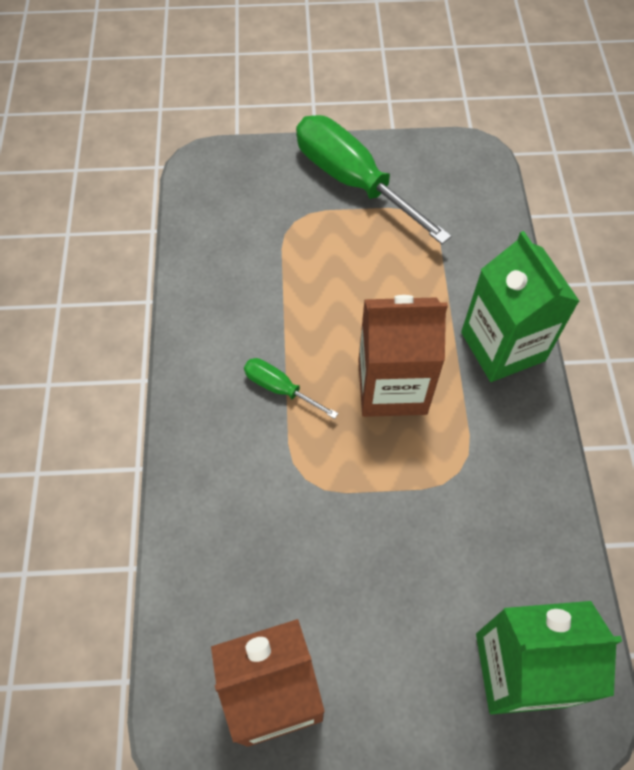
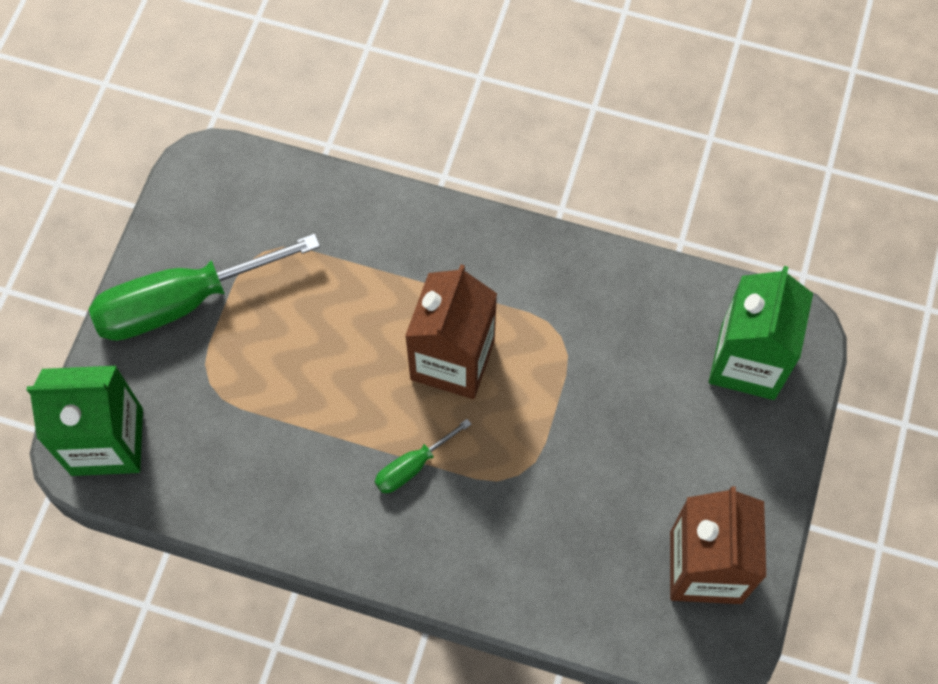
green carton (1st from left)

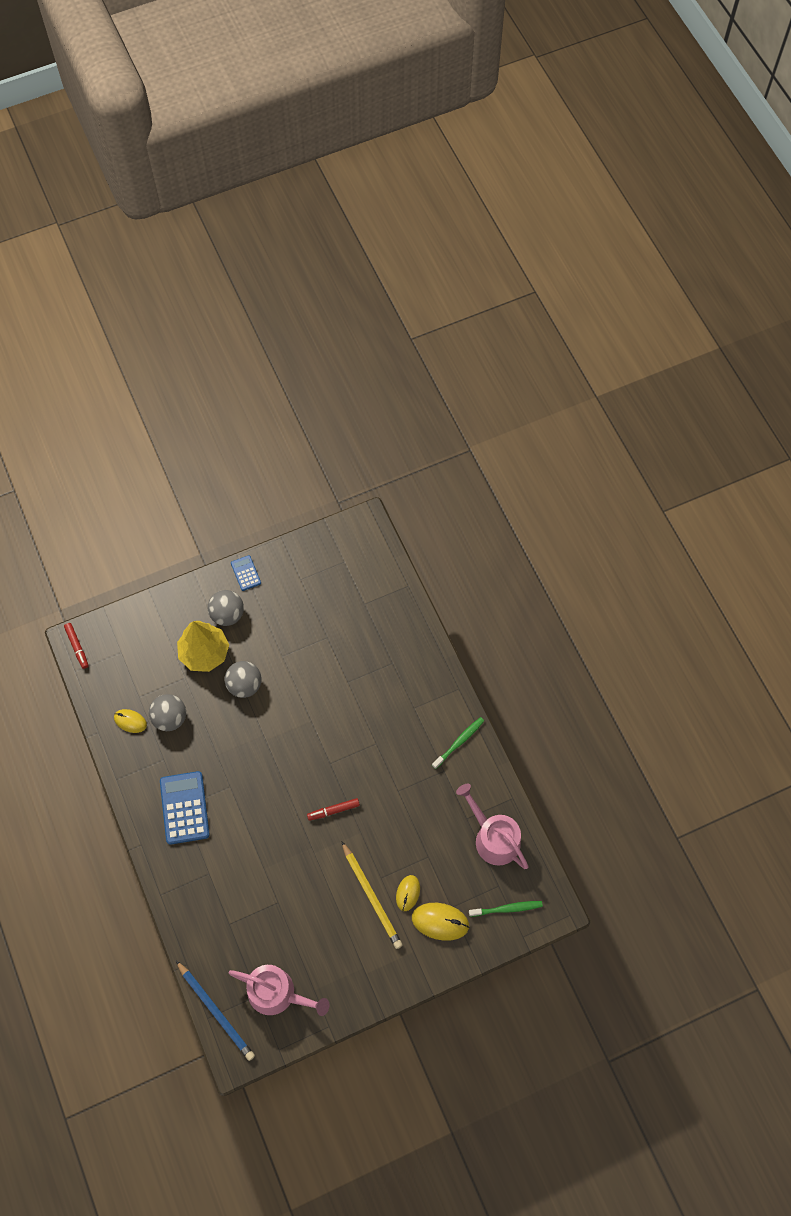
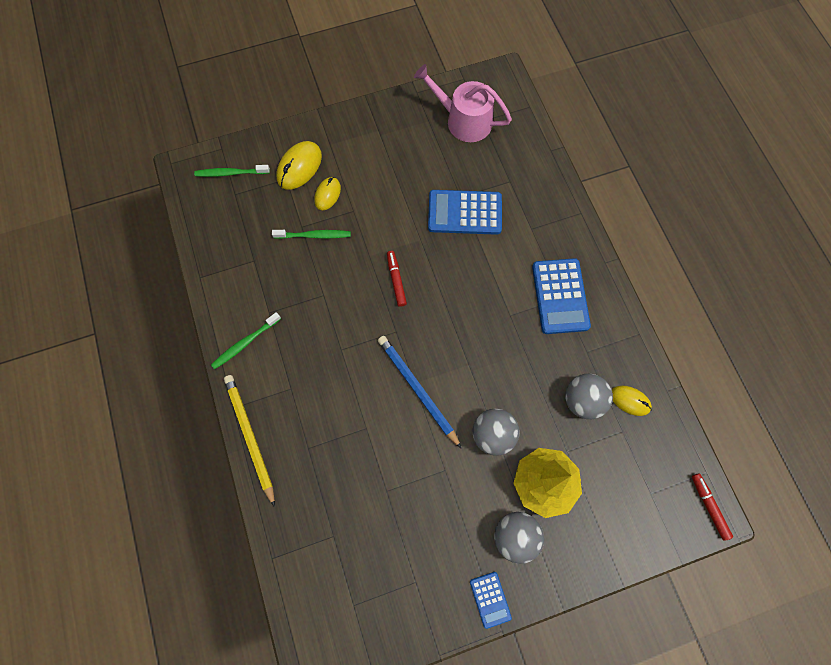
pink watering can (2nd from left in the first image)
green toothbrush (3rd from left)
blue calculator (1st from left)
blue pencil
yellow pencil
red marker (1st from left)
yellow mouse (1st from left)

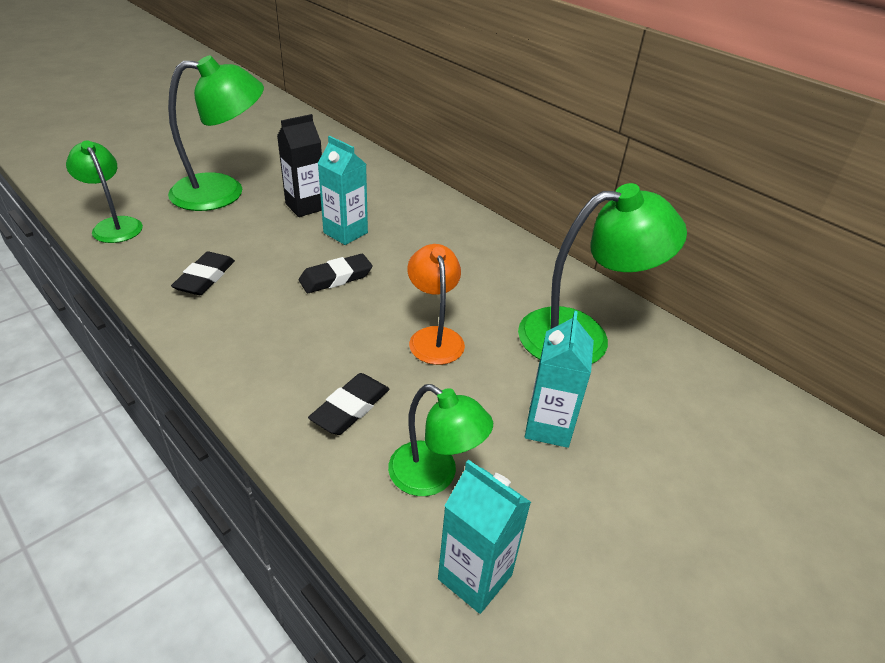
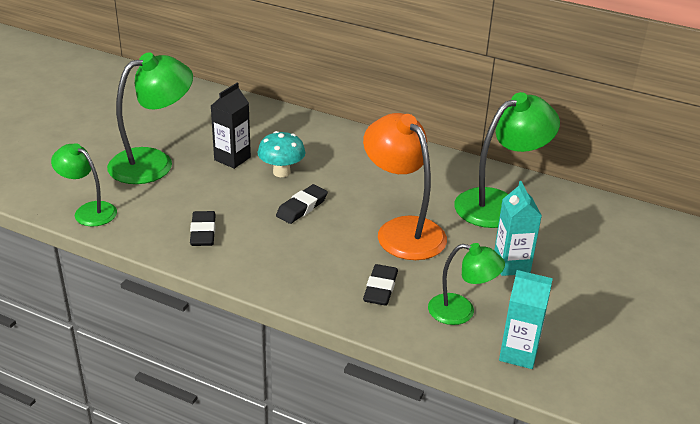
turquoise mushroom
orange lamp

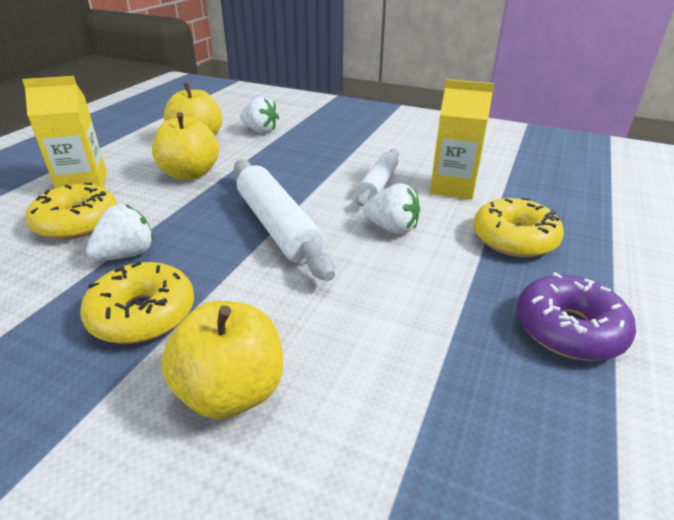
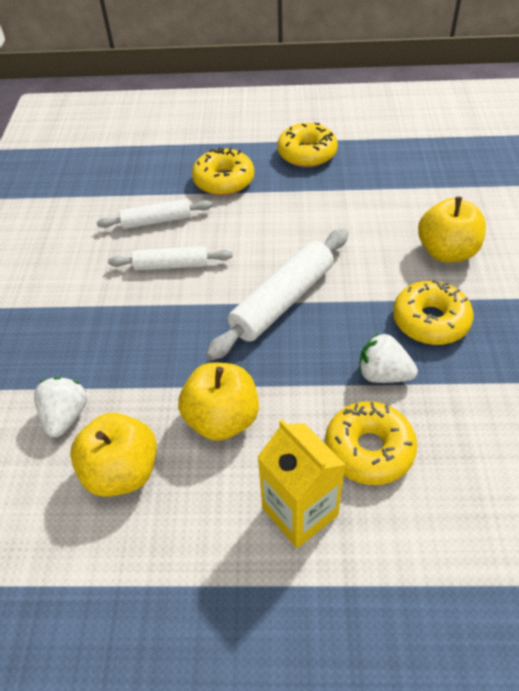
white strawberry (3rd from left in the first image)
white rolling pin (1st from left)
yellow donut (2nd from left)

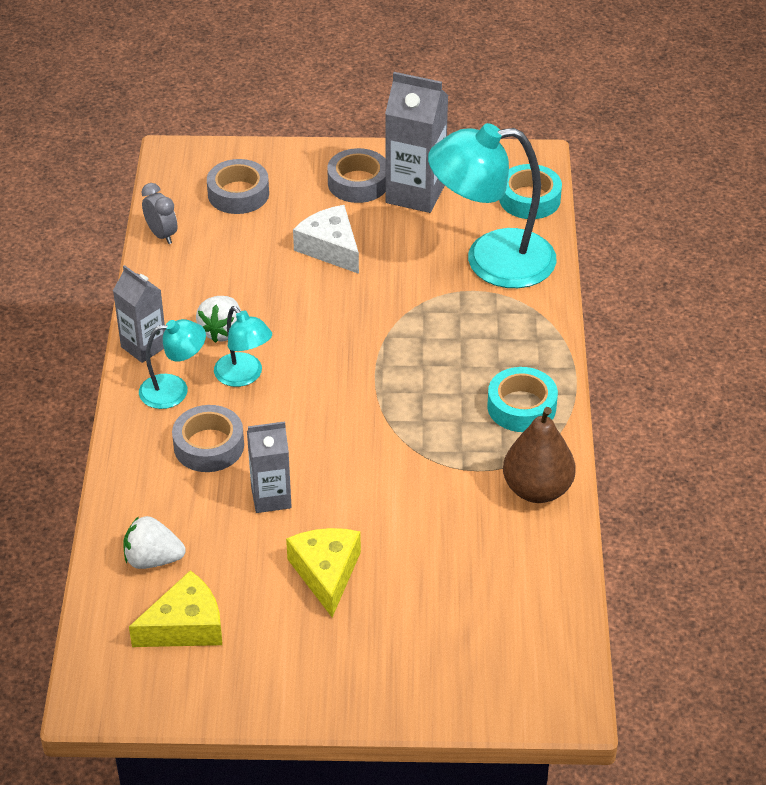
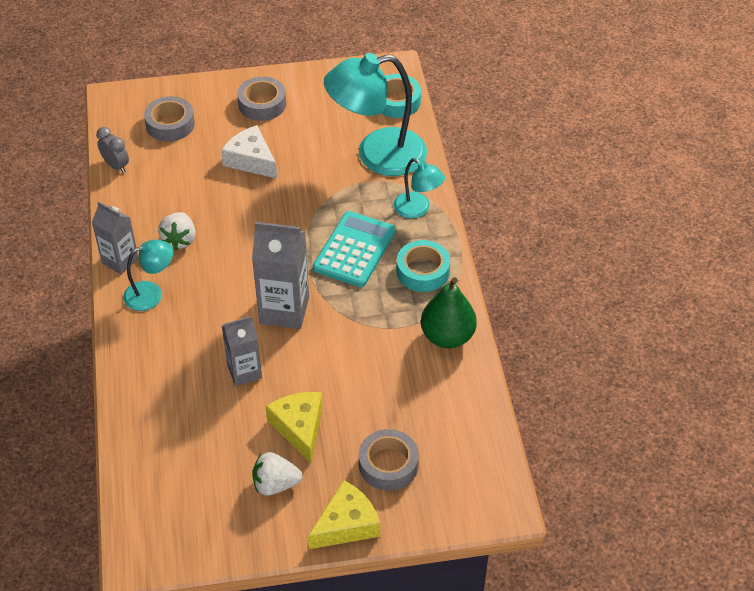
turquoise calculator
white strawberry (2nd from left)
yellow cheese (2nd from left)
grey tape (3rd from left)
turquoise lamp (3rd from left)
grey carton (3rd from left)
green pear

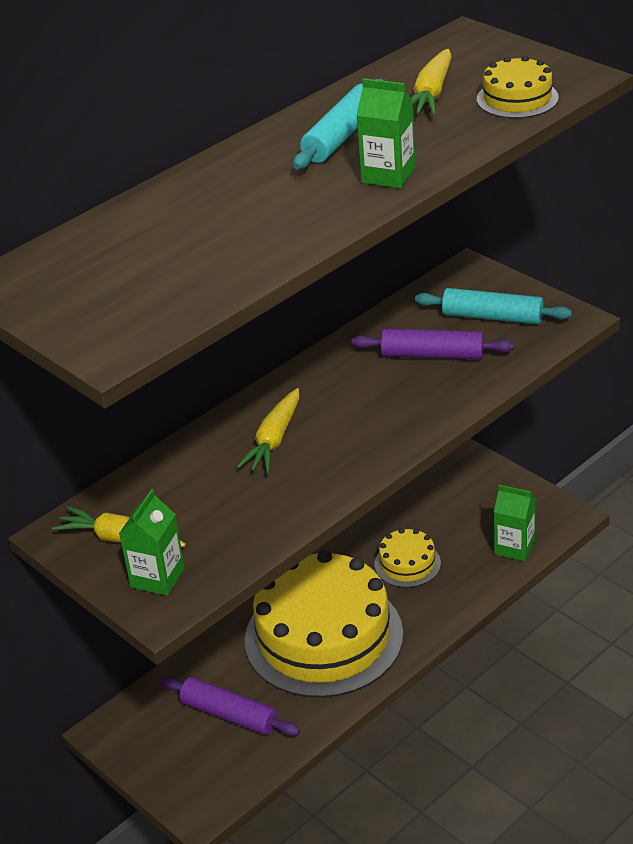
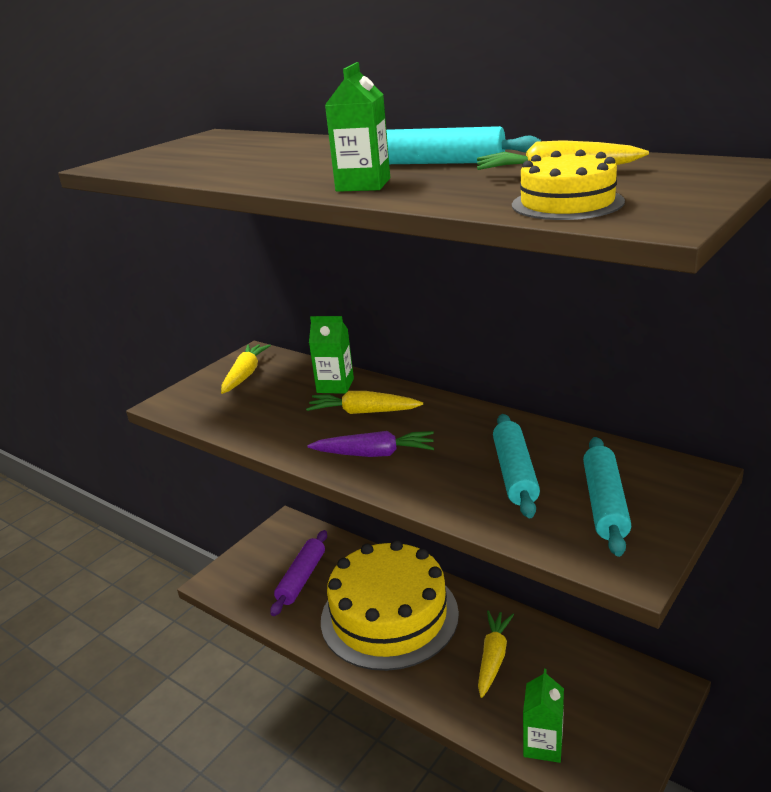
purple carrot
green carton (1st from left)
yellow carrot (3rd from left)
turquoise rolling pin (2nd from left)

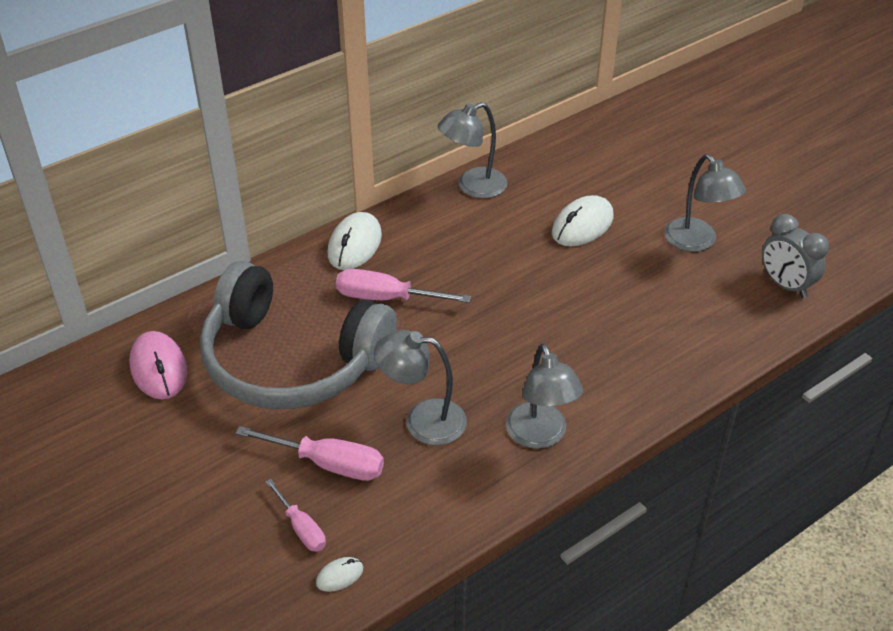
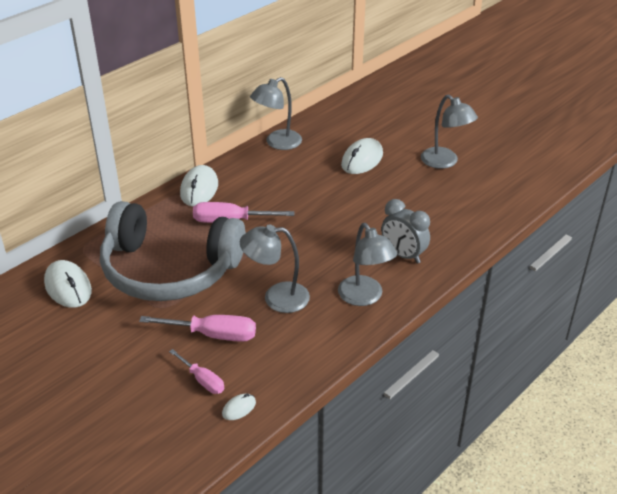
grey clock
white mouse (1st from left)

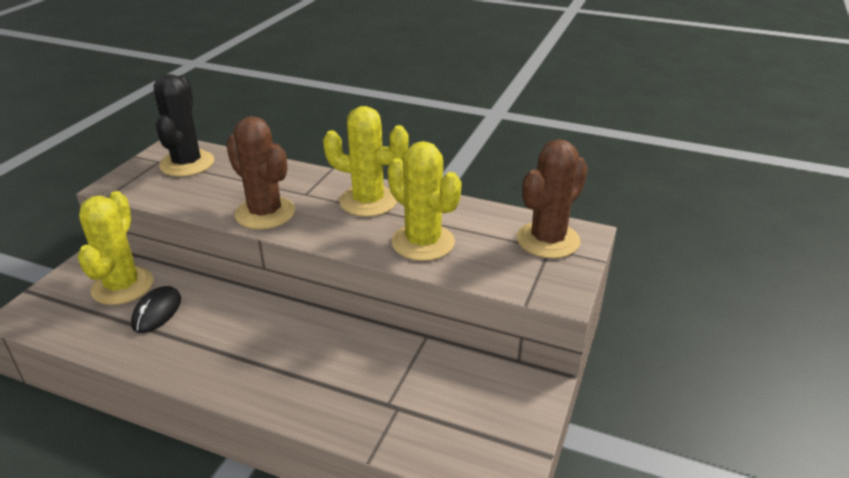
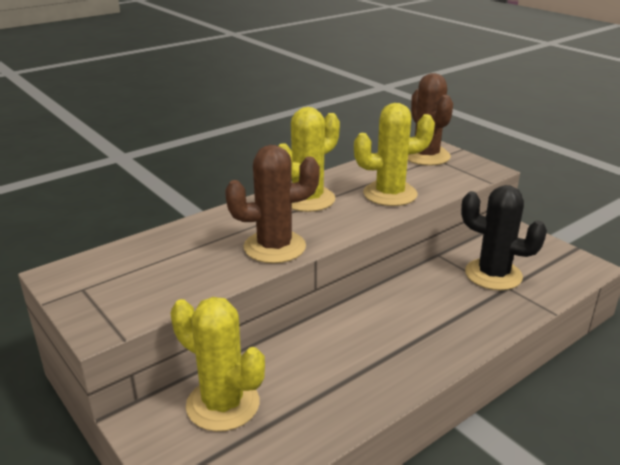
black mouse
black cactus

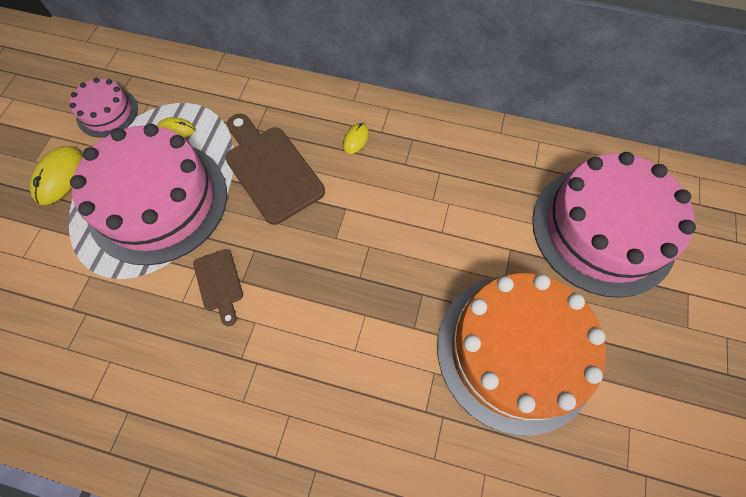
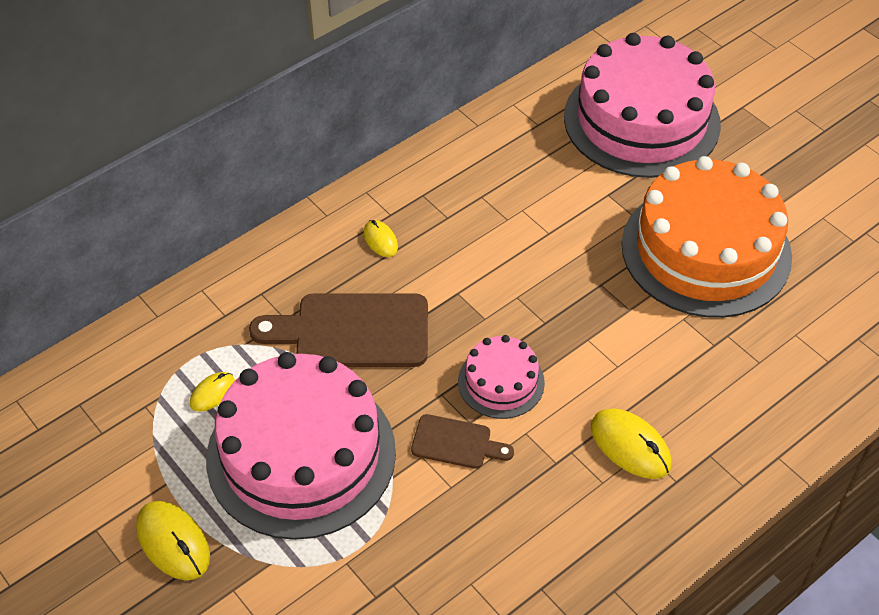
yellow mouse (4th from left)
pink cake (2nd from left)

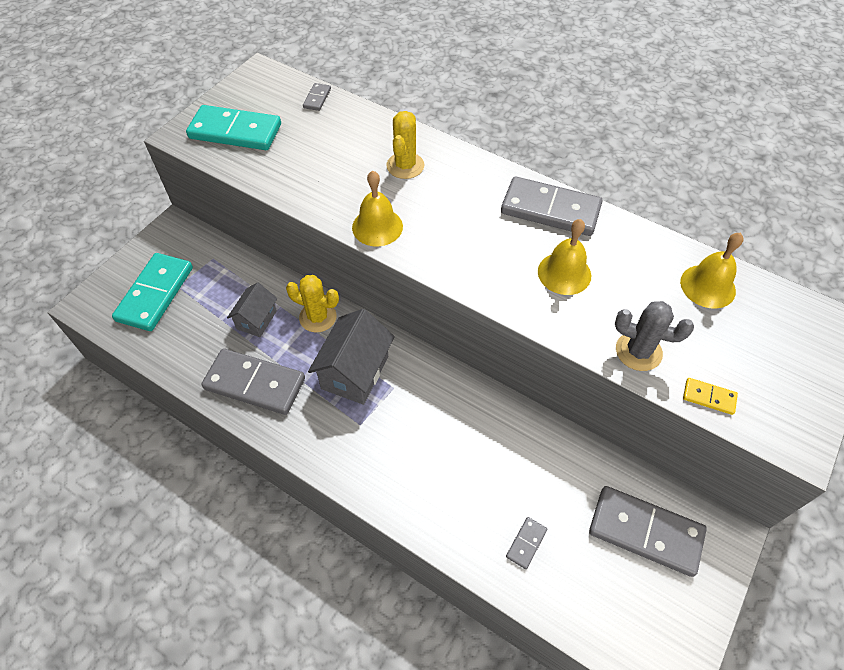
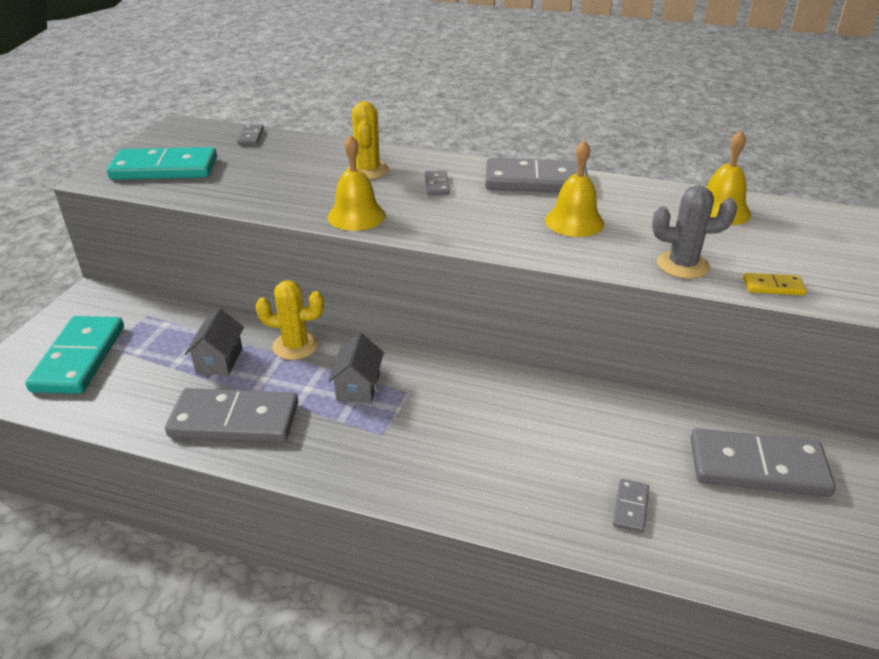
grey domino (3rd from left)
grey house (2nd from left)

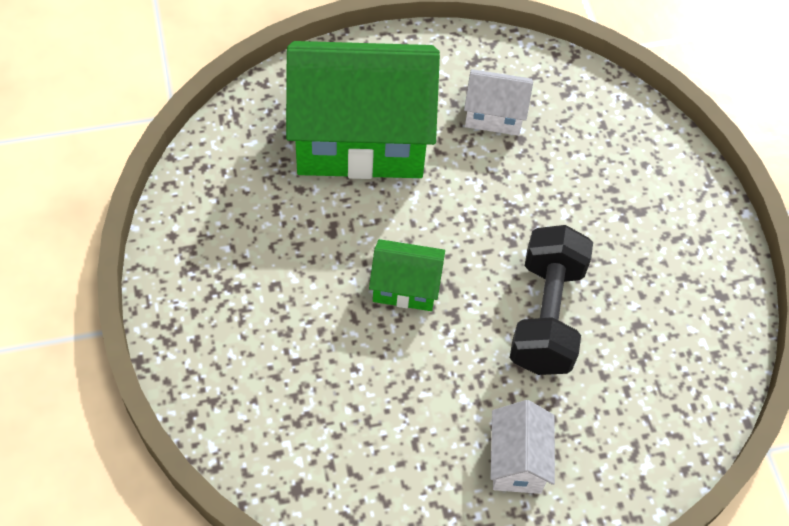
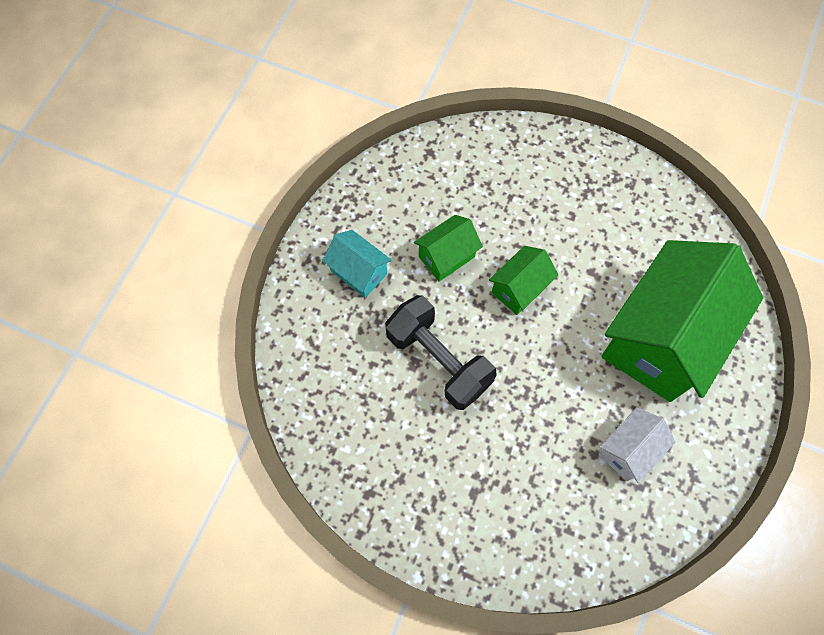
green house (1st from left)
turquoise house

